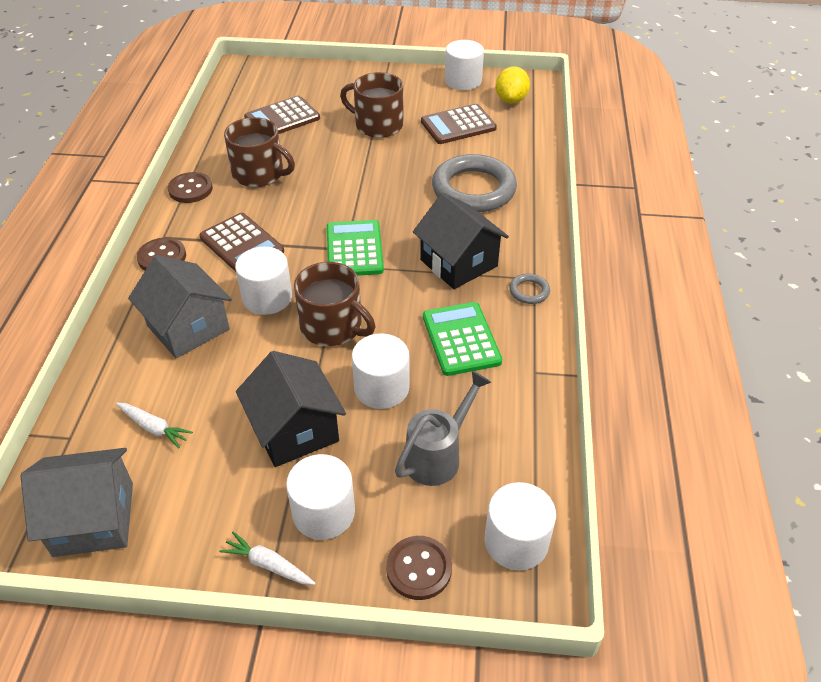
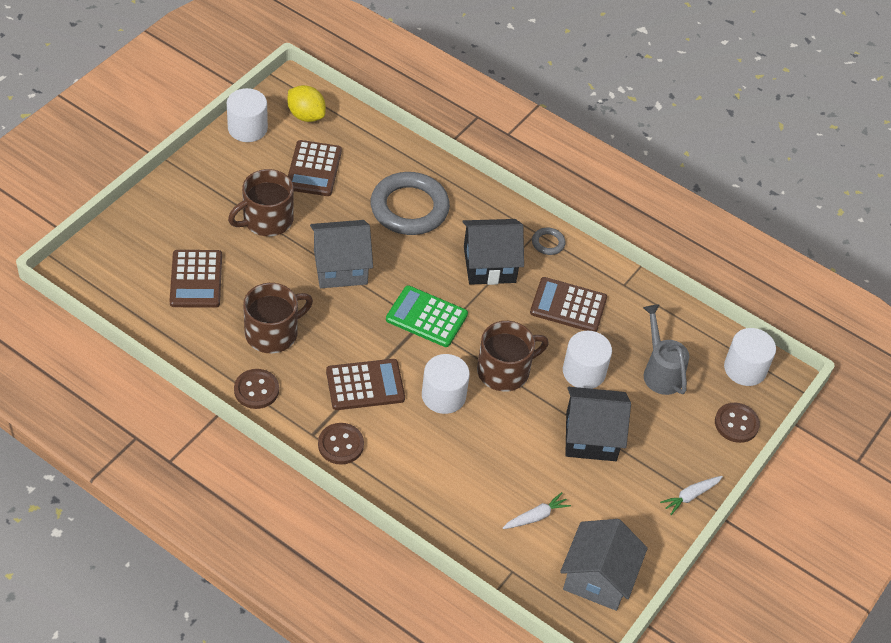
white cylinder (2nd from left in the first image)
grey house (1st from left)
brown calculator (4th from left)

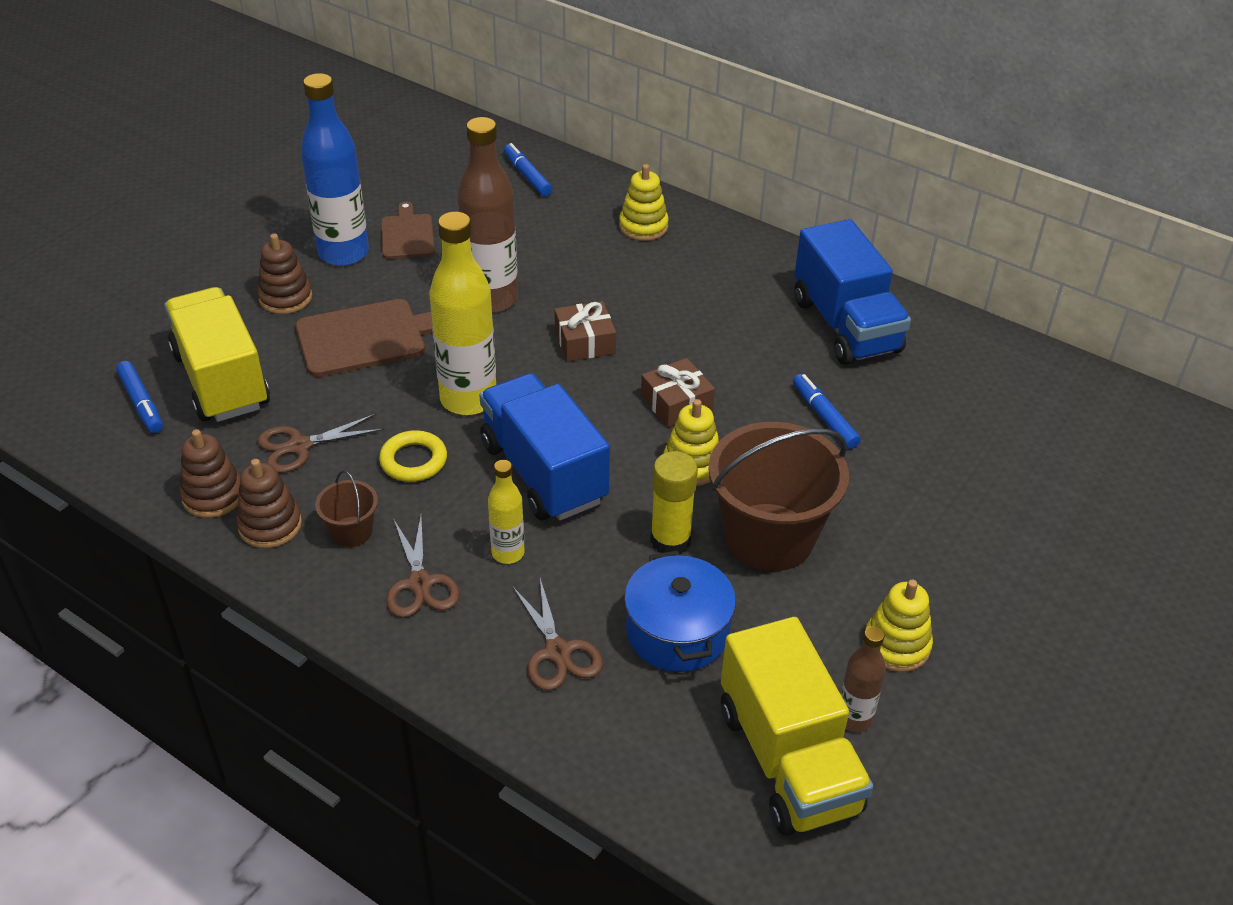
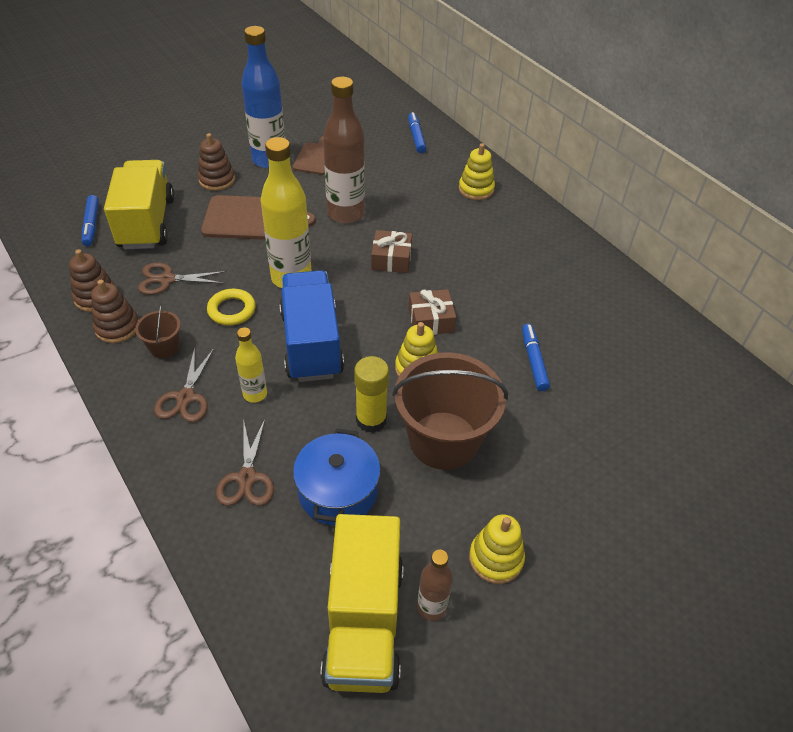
blue truck (2nd from left in the first image)

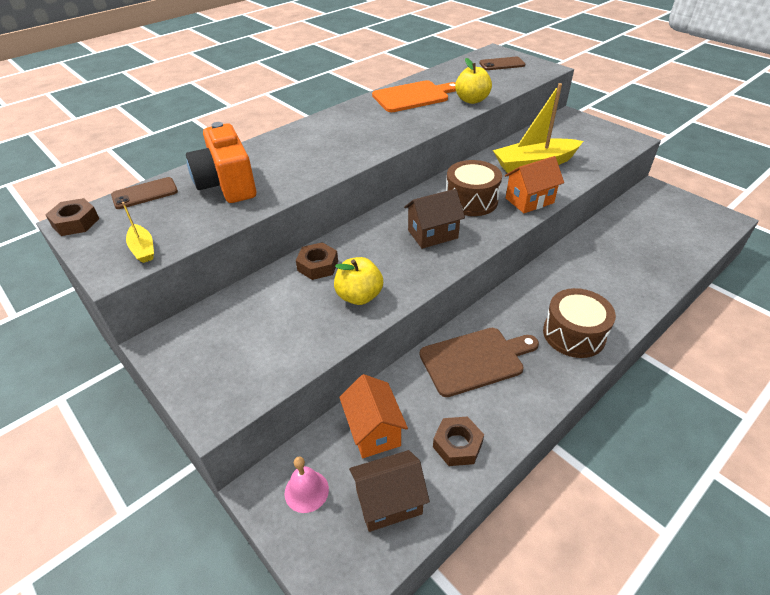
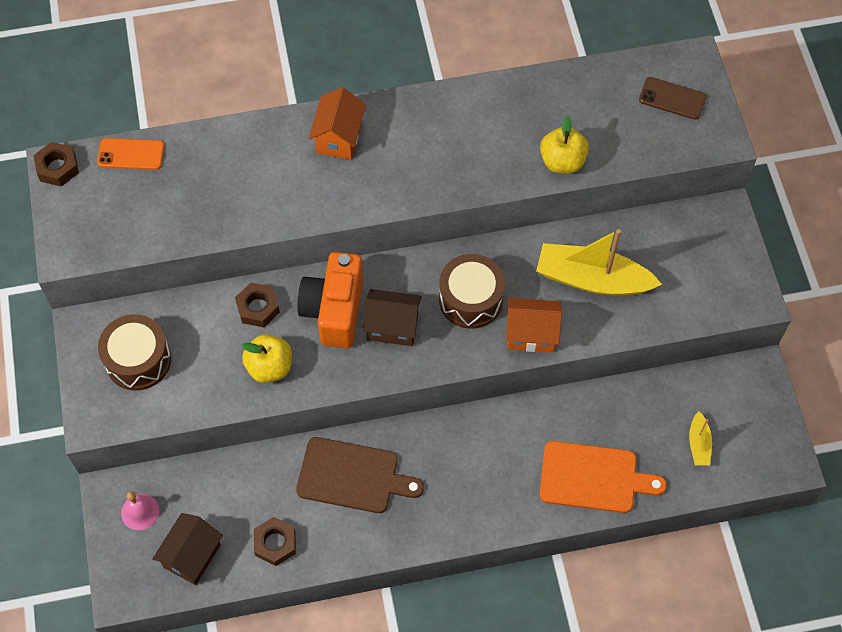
yellow boat (2nd from left)
orange camera
orange house (1st from left)
orange cutting board
brown drum (1st from left)
orange phone
brown house (1st from left)

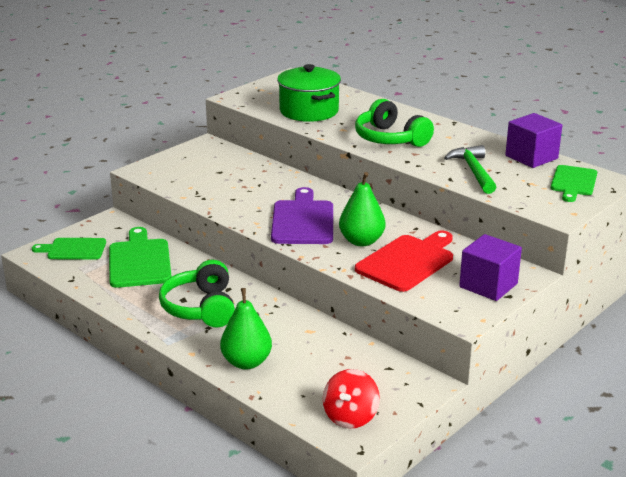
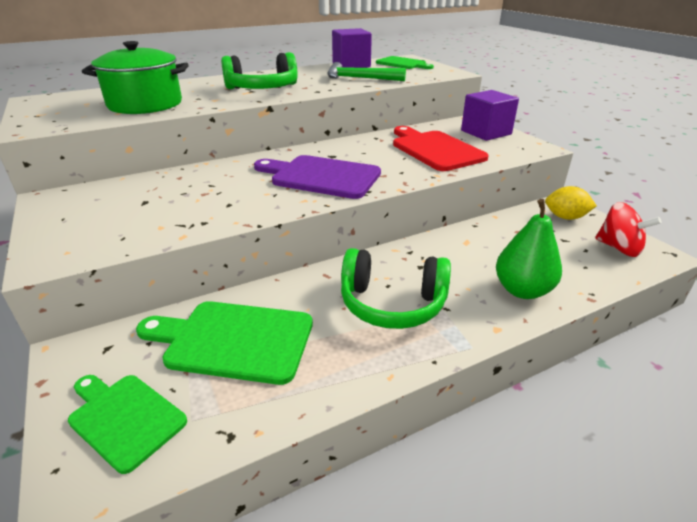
green pear (2nd from left in the first image)
yellow lemon
green cutting board (1st from left)

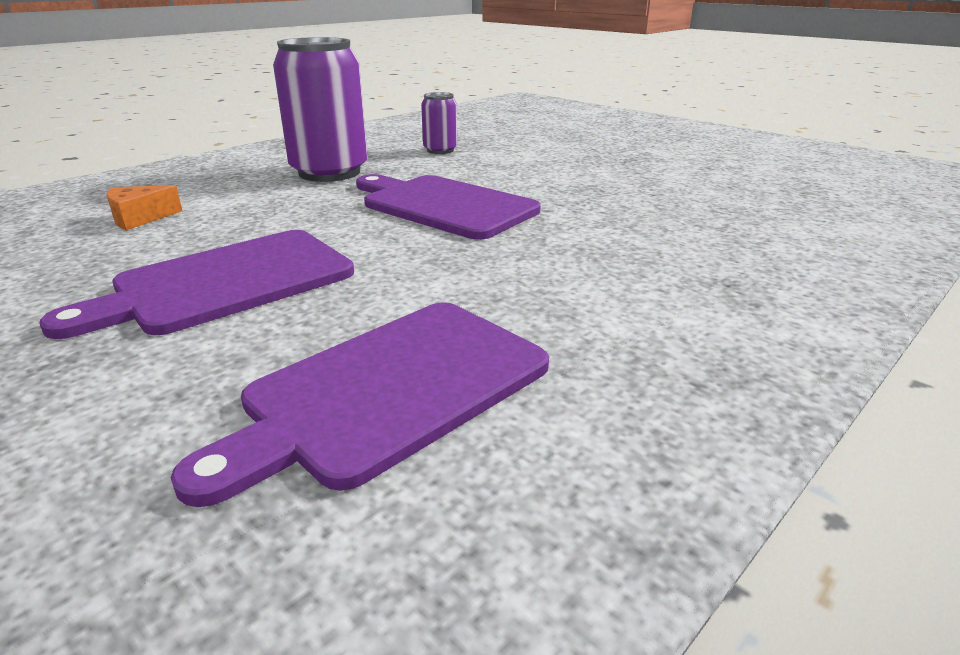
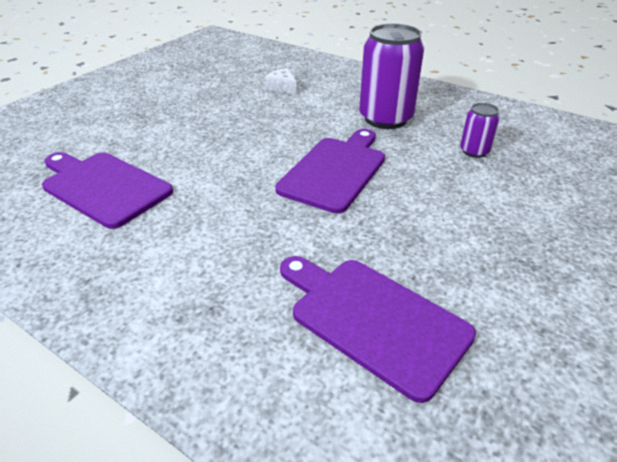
purple cutting board (3rd from left)
white cheese

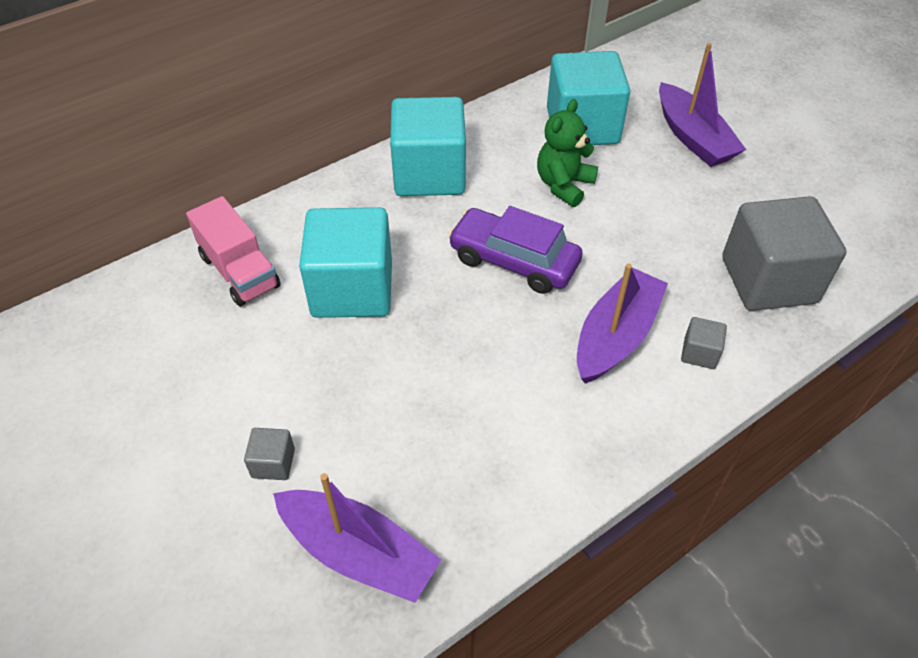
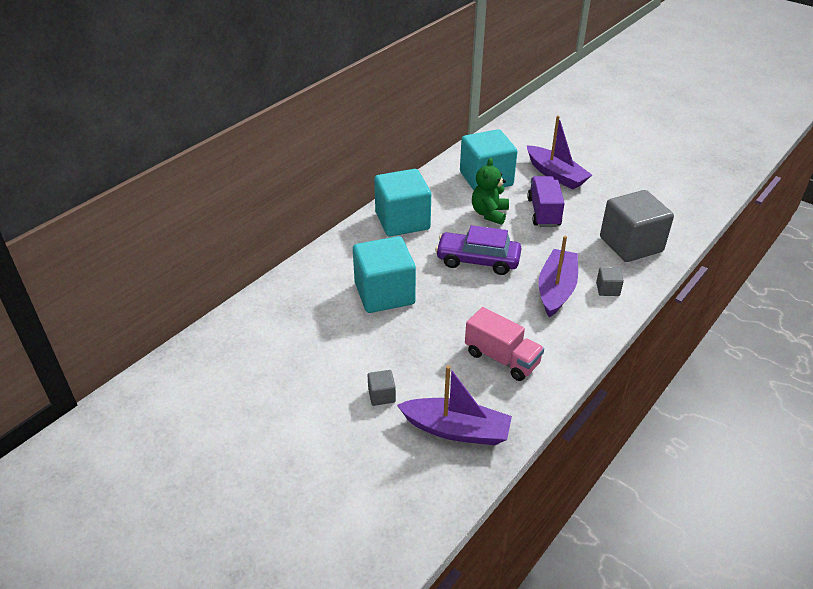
purple truck
pink truck

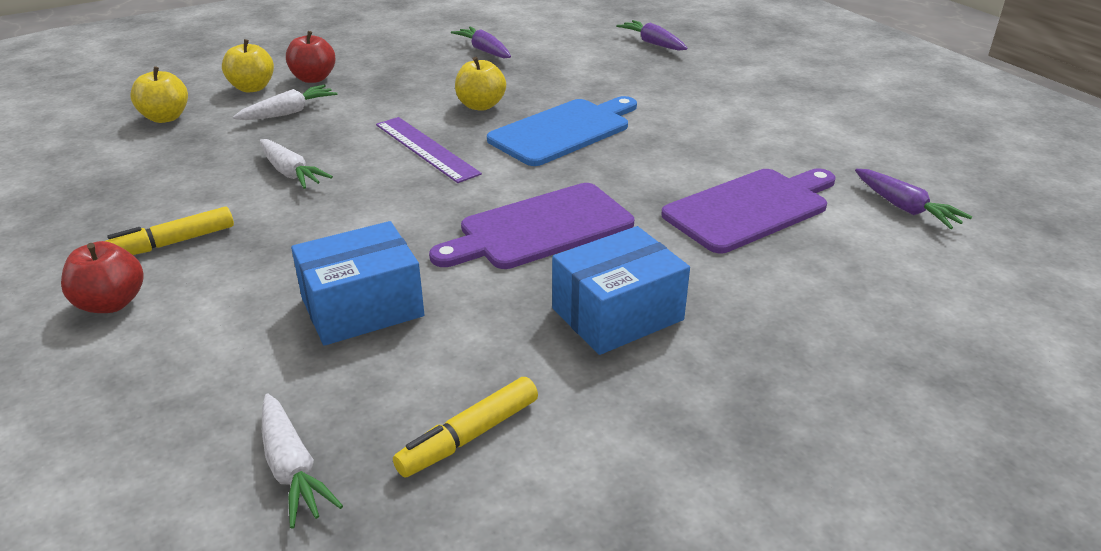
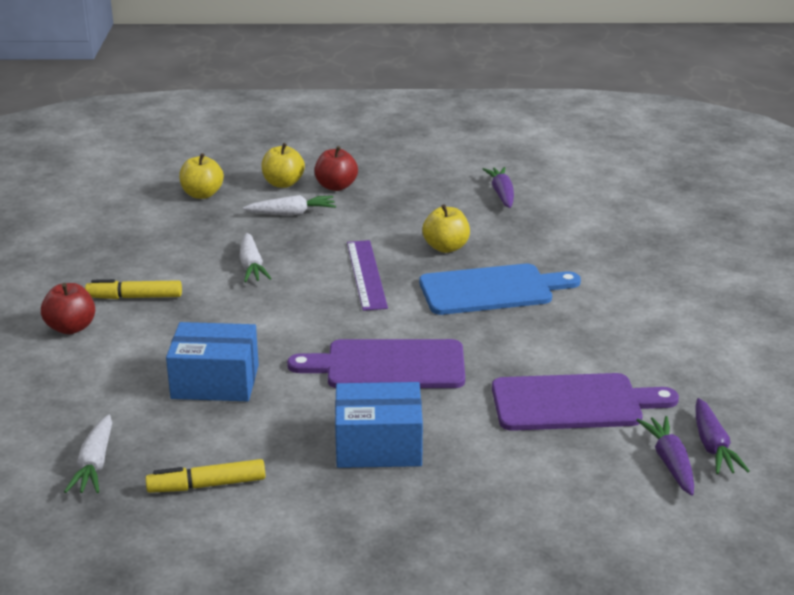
purple carrot (2nd from left)

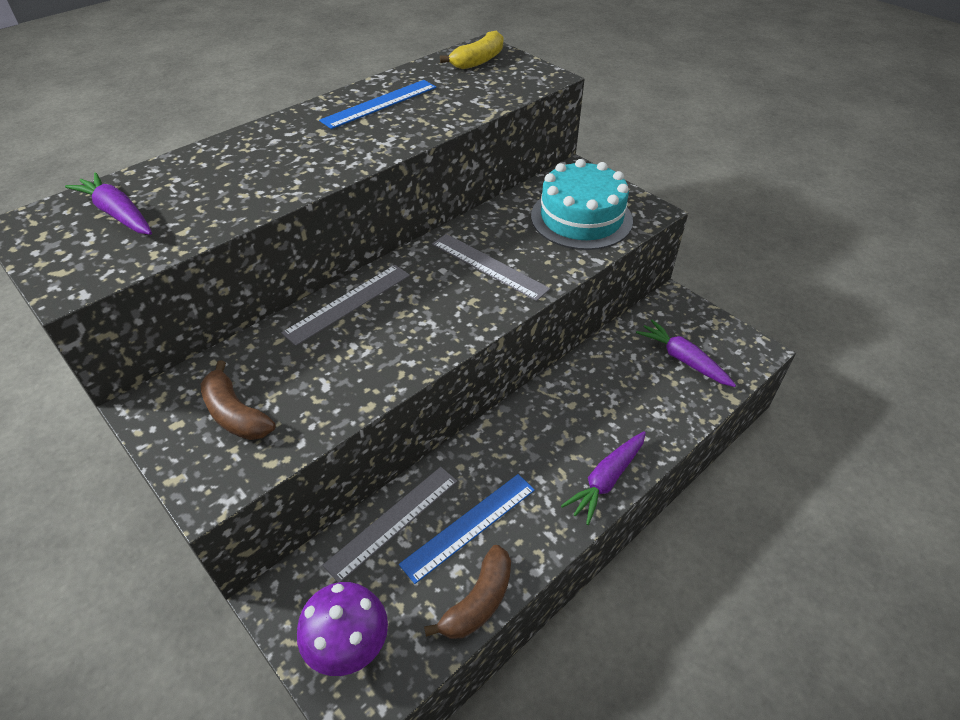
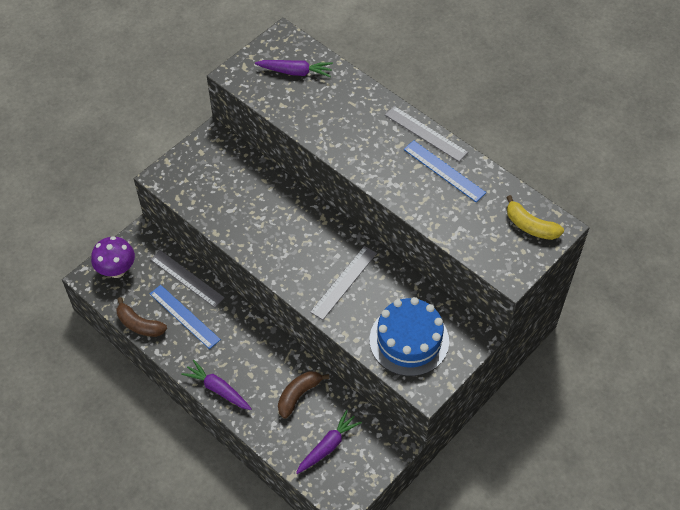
brown banana (2nd from left)
grey ruler (3rd from left)
blue cake
purple carrot (2nd from left)

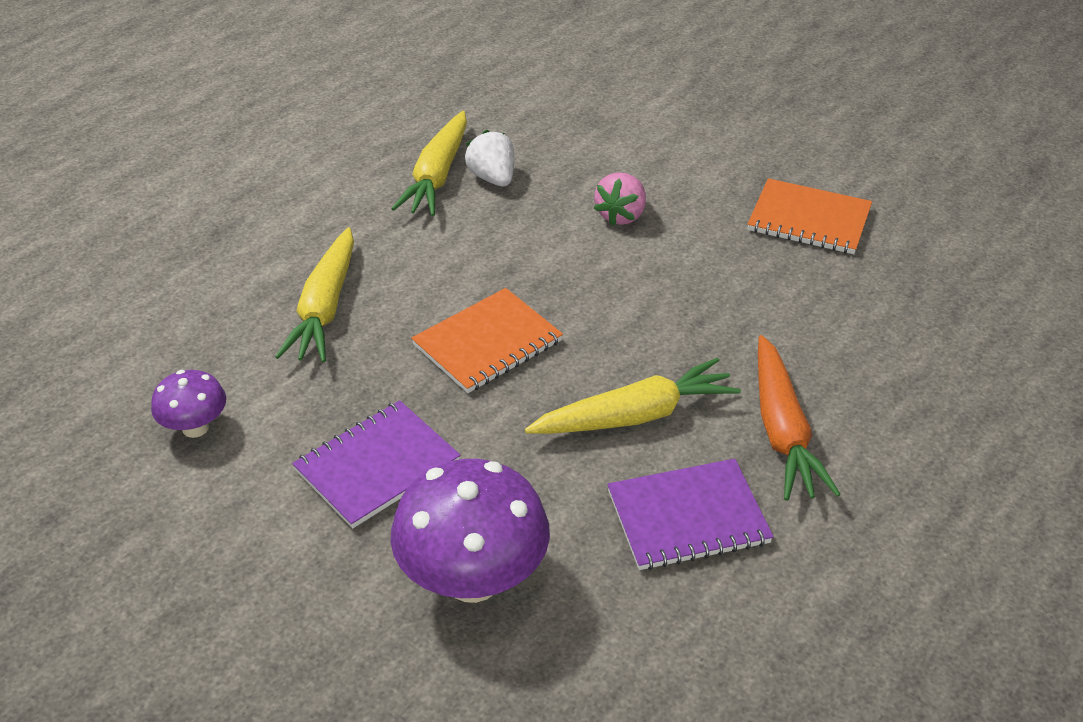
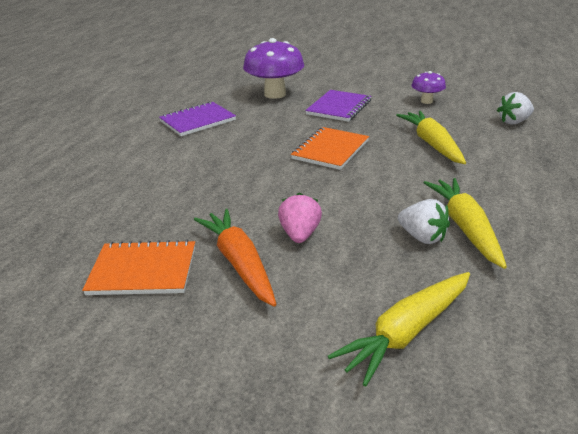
white strawberry (2nd from left)
yellow carrot (1st from left)
orange carrot

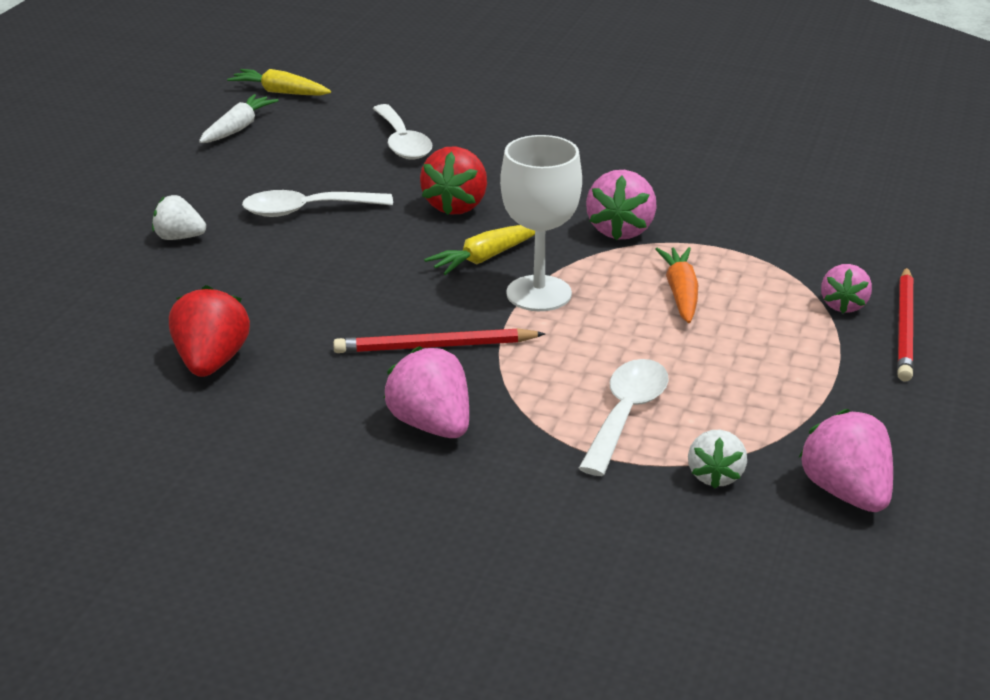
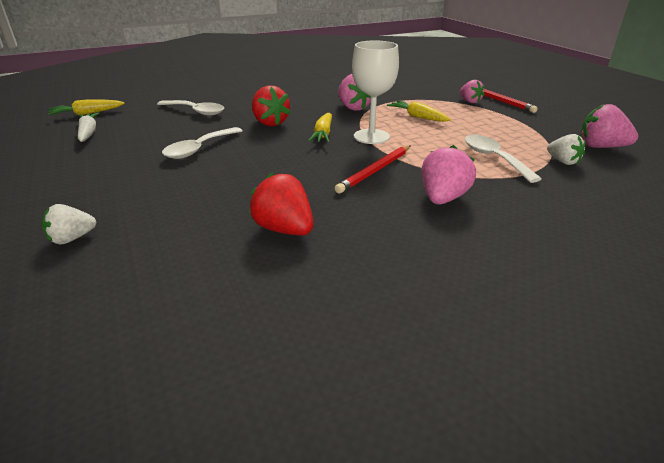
white strawberry (1st from left)
yellow carrot (3rd from left)
pink strawberry (2nd from left)

